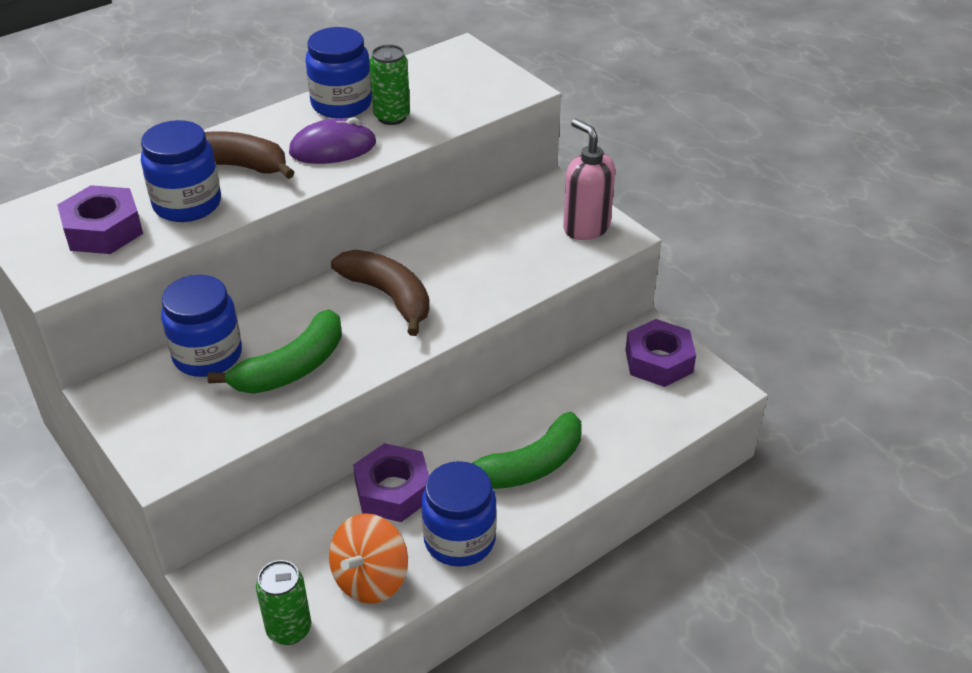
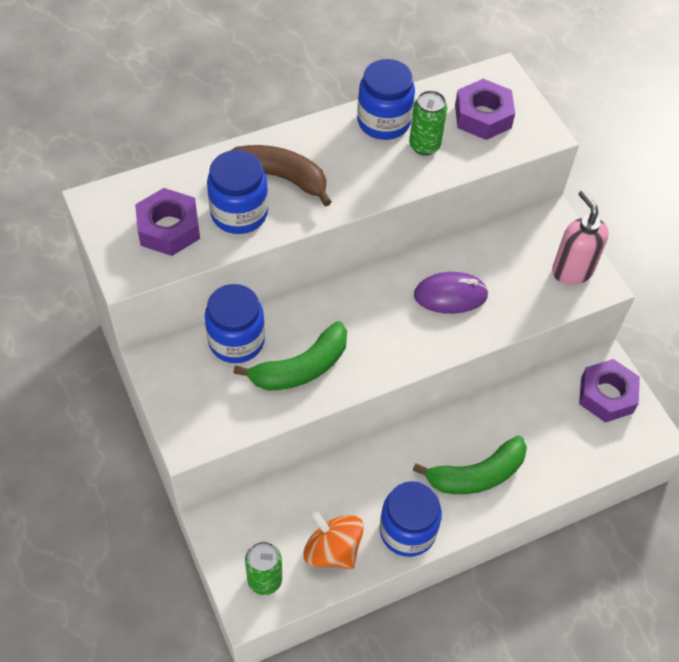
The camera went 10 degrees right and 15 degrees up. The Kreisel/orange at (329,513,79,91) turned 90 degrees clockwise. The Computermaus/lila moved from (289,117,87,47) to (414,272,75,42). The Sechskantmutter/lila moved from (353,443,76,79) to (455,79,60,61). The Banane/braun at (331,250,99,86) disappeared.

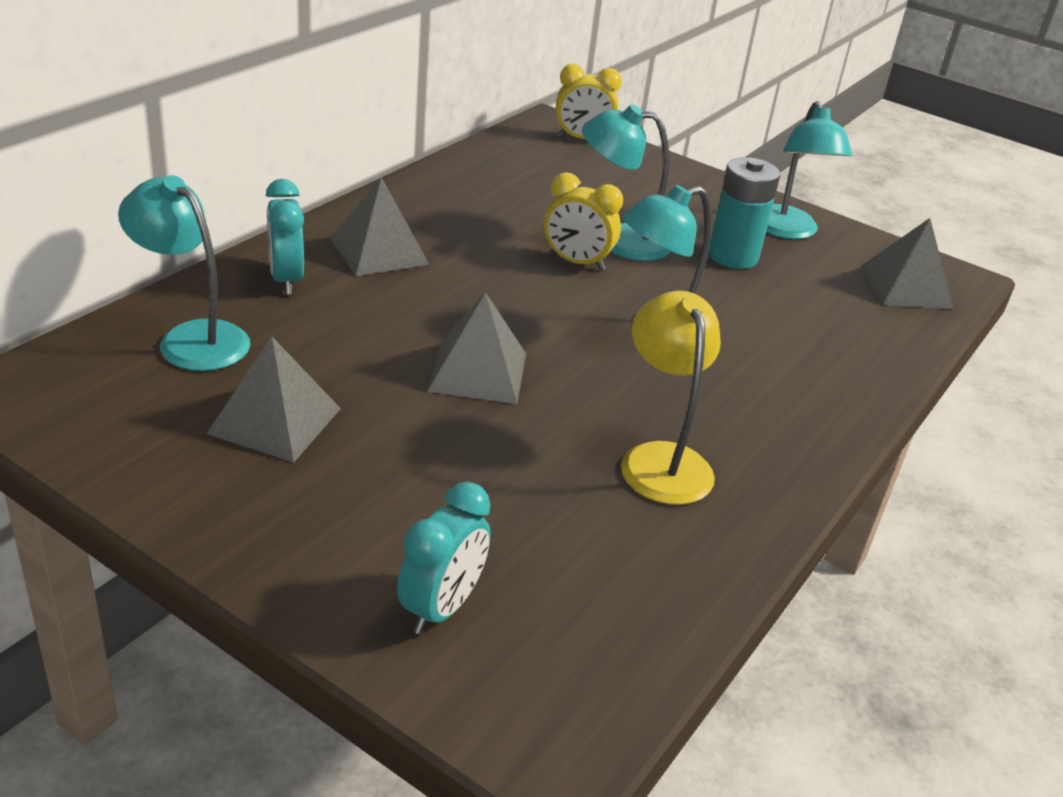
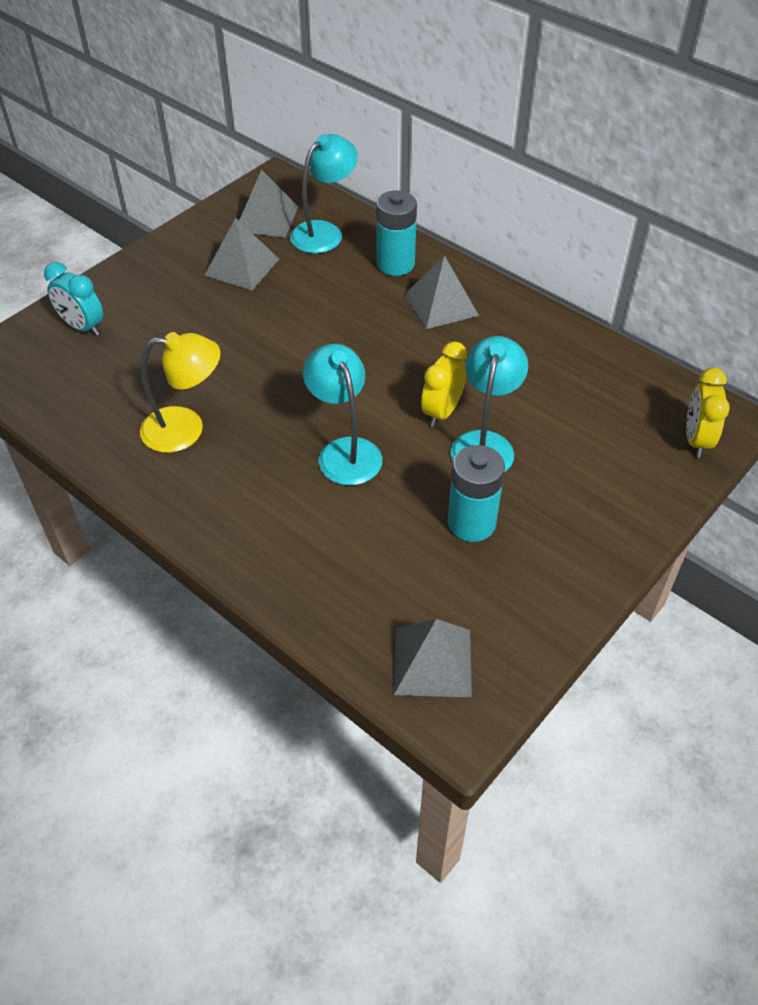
The camera went 100 degrees right and 15 degrees up. The Pyramide/grau moved from (427,292,99,112) to (239,170,59,68). The Wecker/türkis at (266,179,38,116) was replaced by the Batterie/türkis at (376,191,41,85). The Lampe/türkis at (766,101,86,138) disappeared.

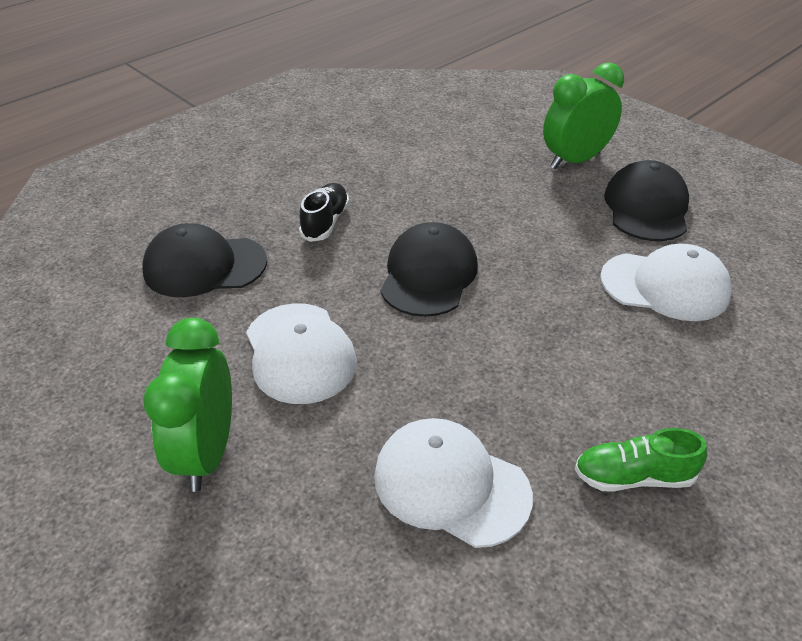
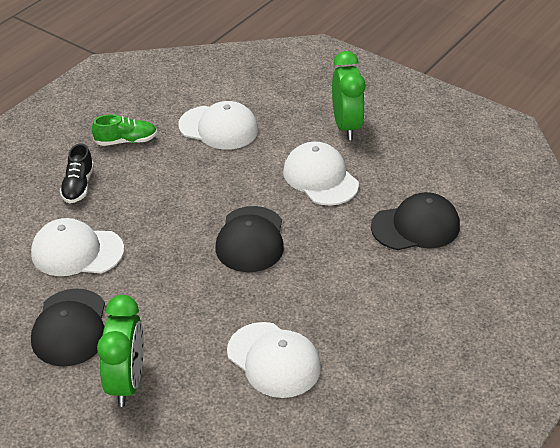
The camera went 170 degrees right and 0 degrees up. The Schuh/schwarz moved from (299,183,50,59) to (60,143,34,60). The Wecker/grün at (543,63,81,106) turned 45 degrees counterclockwise. The Kappe/weiß at (227,322,94,76) appeared.

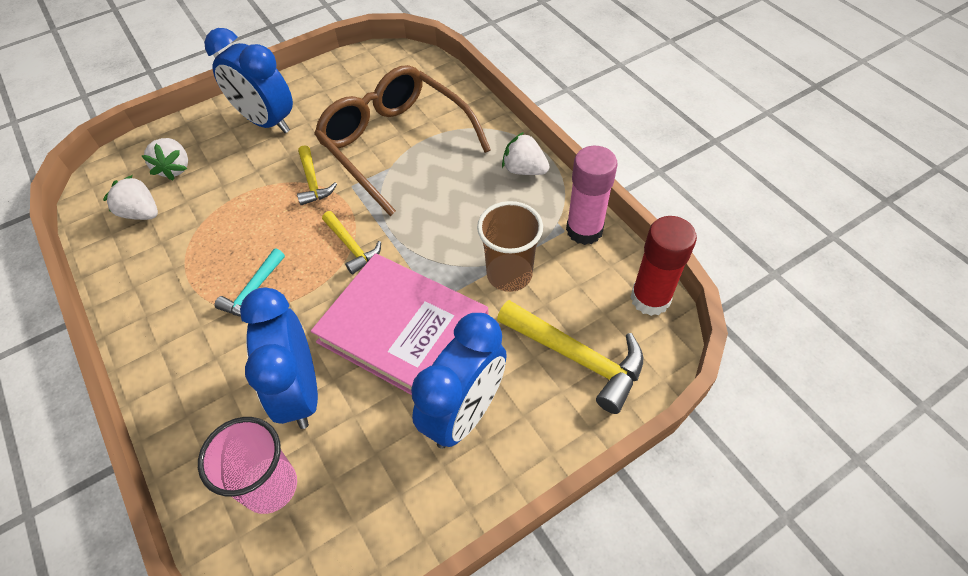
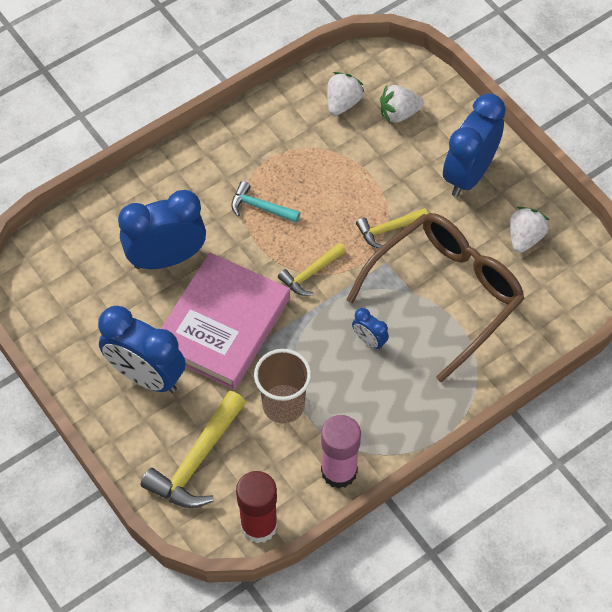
The camera went 85 degrees right and 5 degrees up. The Wecker/blau at (352,308,37,42) appeared. The Erdbeere/weiß moved from (502,132,48,43) to (510,207,39,46). The Becher/rosa at (198,417,99,97) disappeared.

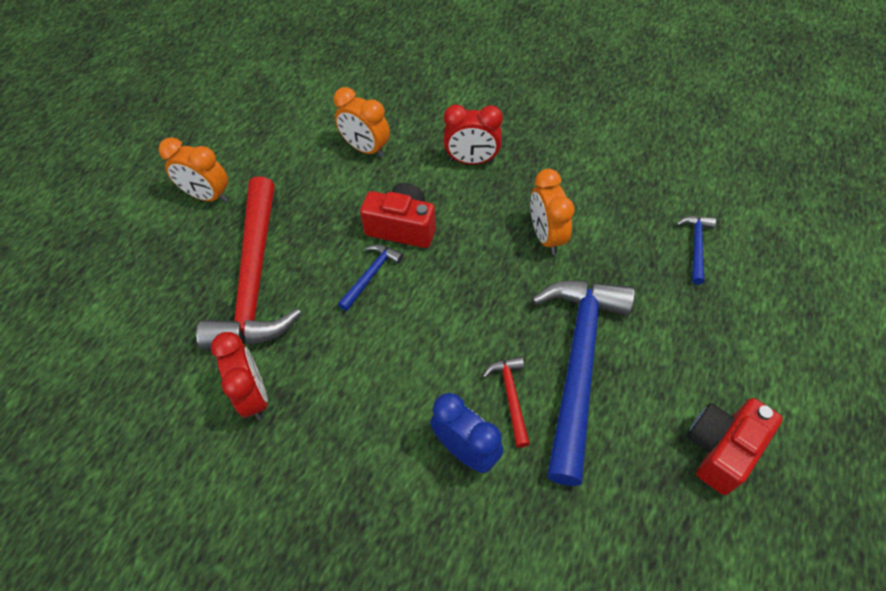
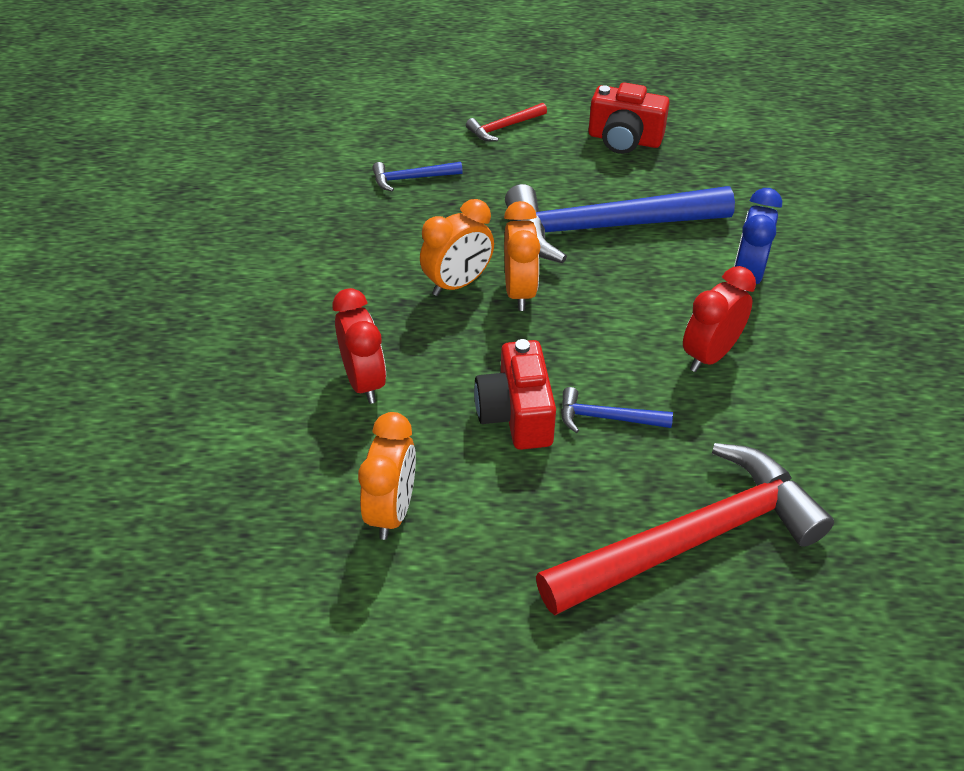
The camera went 115 degrees left and 10 degrees down. The Hammer/rot moved from (483,356,47,92) to (466,103,81,38). The Wecker/orange moved from (158,137,70,66) to (504,201,36,110). The Wecker/rot moved from (211,332,57,88) to (683,266,73,106).

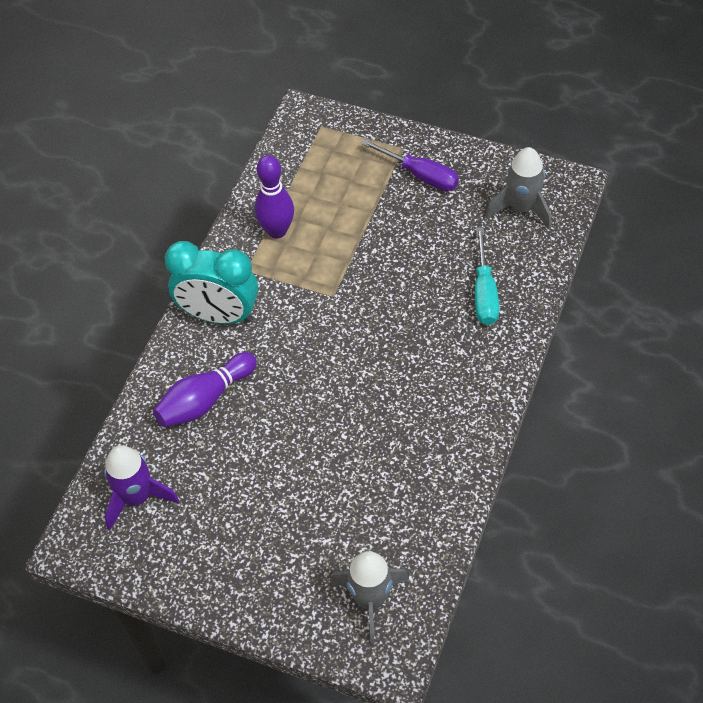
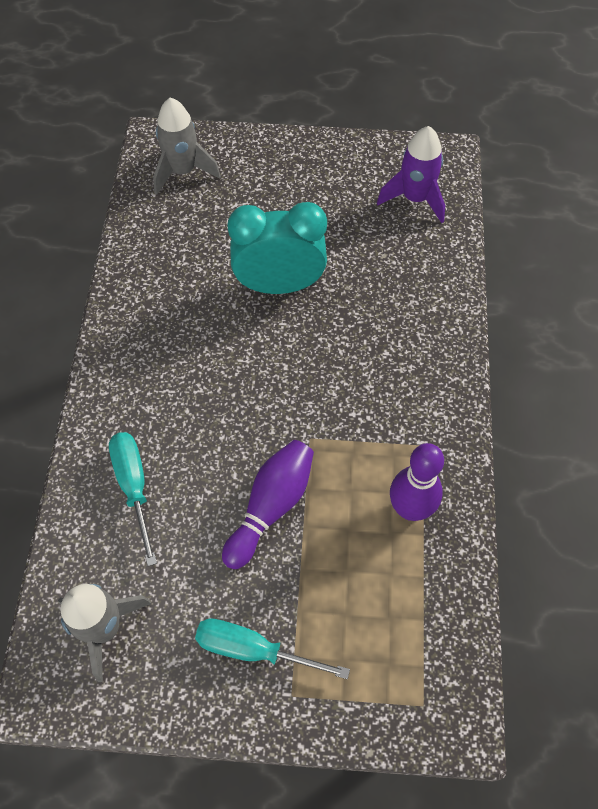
The camera went 160 degrees right and 5 degrees up. The Schraubenzieher/lila at (361,139,98,52) became the Schraubenzieher/türkis at (195,618,155,61). The Bowlingkegel/lila moved from (153,352,104,75) to (222,440,92,129). The Wecker/türkis moved from (165,241,93,83) to (227,202,100,92).

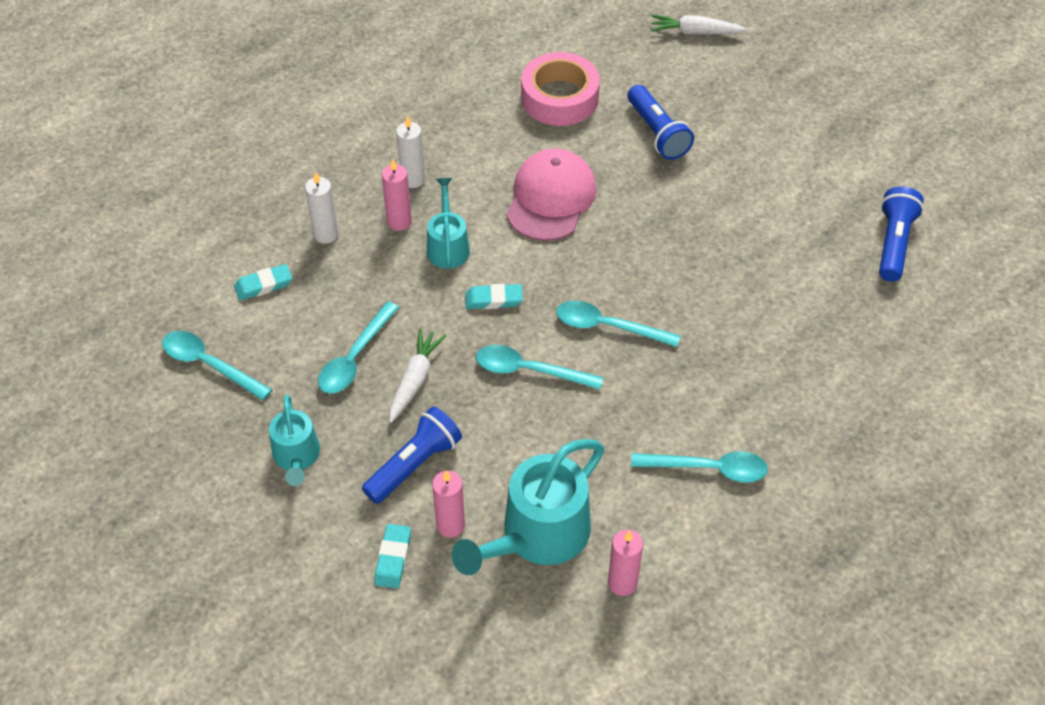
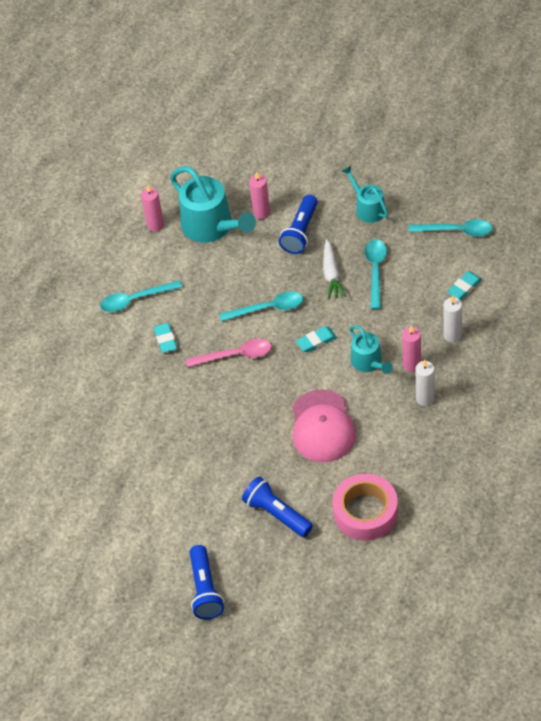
The camera went 160 degrees right and 0 degrees up. The Radiergummi/türkis moved from (374,524,37,65) to (154,323,23,30). The Gießkanne/türkis at (451,439,153,136) turned 120 degrees clockwise. The Löffel/türkis at (556,300,124,47) became the Löffel/rosa at (186,339,86,28). The Taschenlampe/blau moved from (879,186,45,96) to (190,545,34,74). The Karotte/weiß at (651,15,96,19) disappeared.

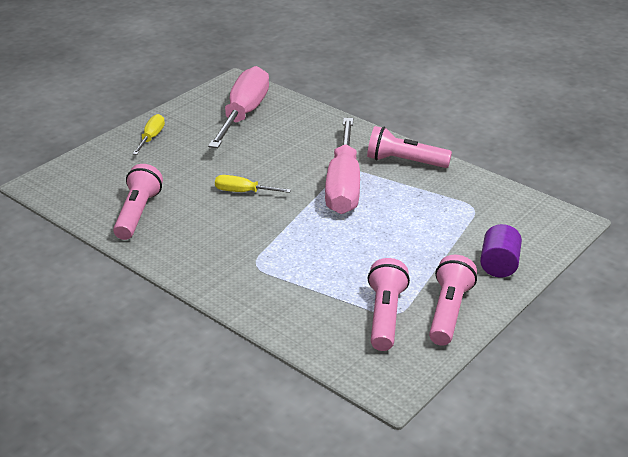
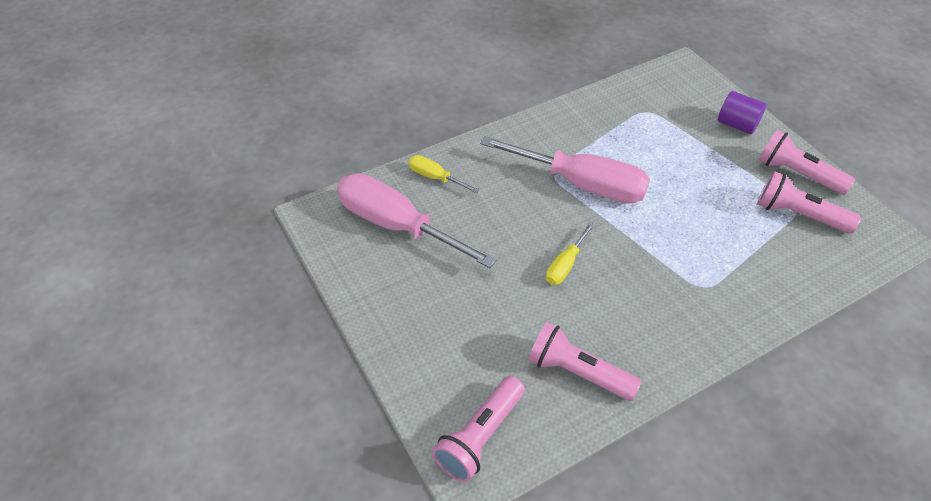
The camera went 70 degrees left and 15 degrees up. The Schraubenzieher/gelb moved from (133,114,32,41) to (408,155,71,38). The Taschenlampe/rosa moved from (367,126,85,42) to (432,376,93,106).

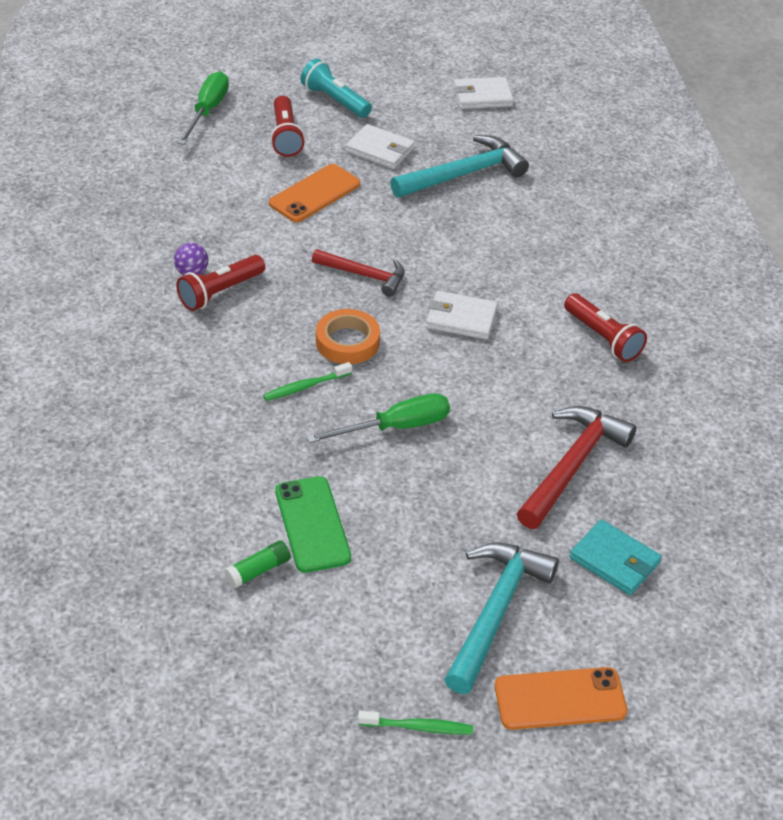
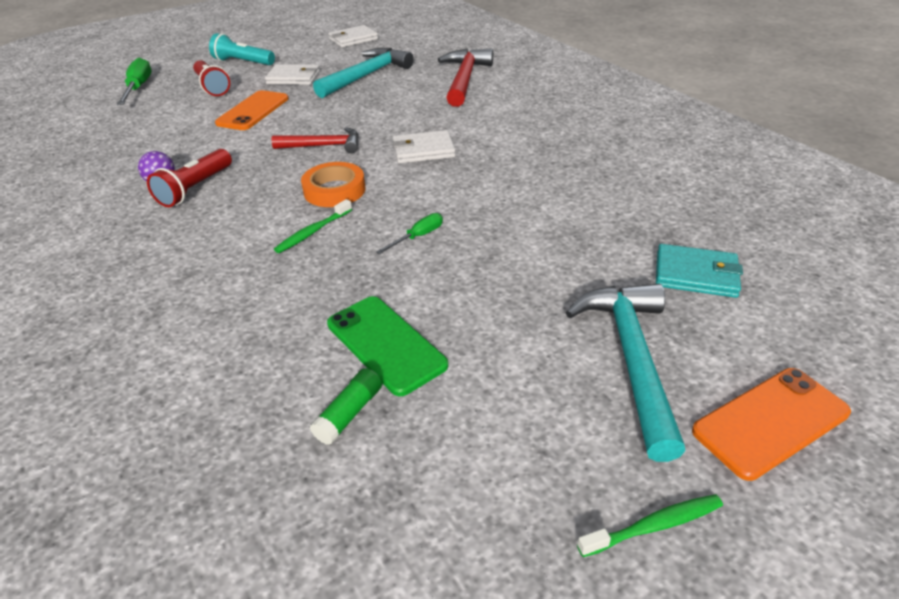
The camera went 20 degrees left and 5 degrees down. The Schraubenzieher/grün at (306,393,144,50) changed to 0.55 times the size. The Hammer/rot moved from (517,406,120,123) to (438,49,55,58). The Taschenlampe/rot at (564,293,83,69) disappeared.

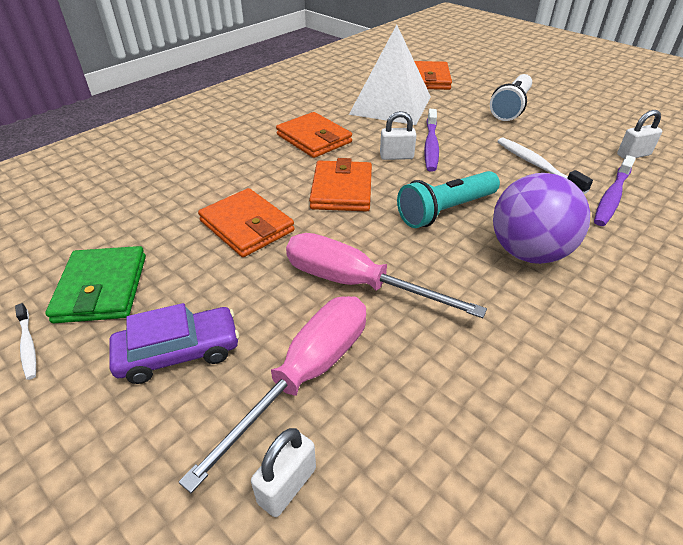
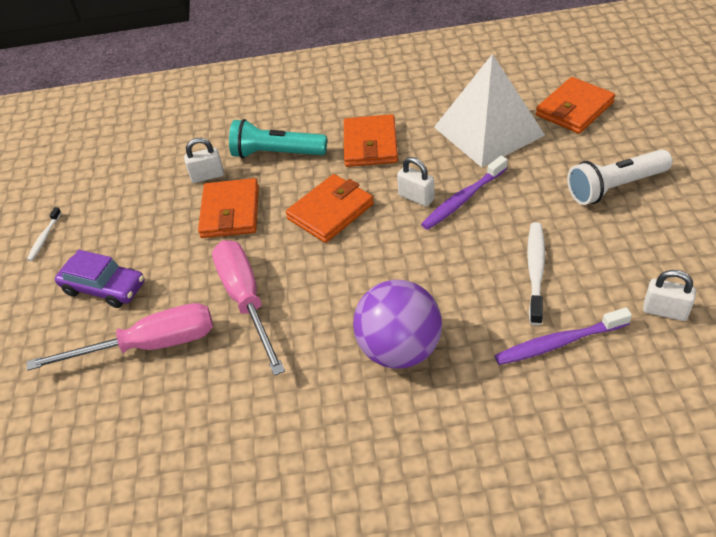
The camera went 45 degrees right and 5 degrees up. The Vorhängeschloss/weiß moved from (251,428,65,89) to (184,138,40,45). The Taschenlampe/türkis moved from (397,171,103,57) to (229,119,98,39). The Geldbörse/grün at (45,246,101,77) disappeared.

